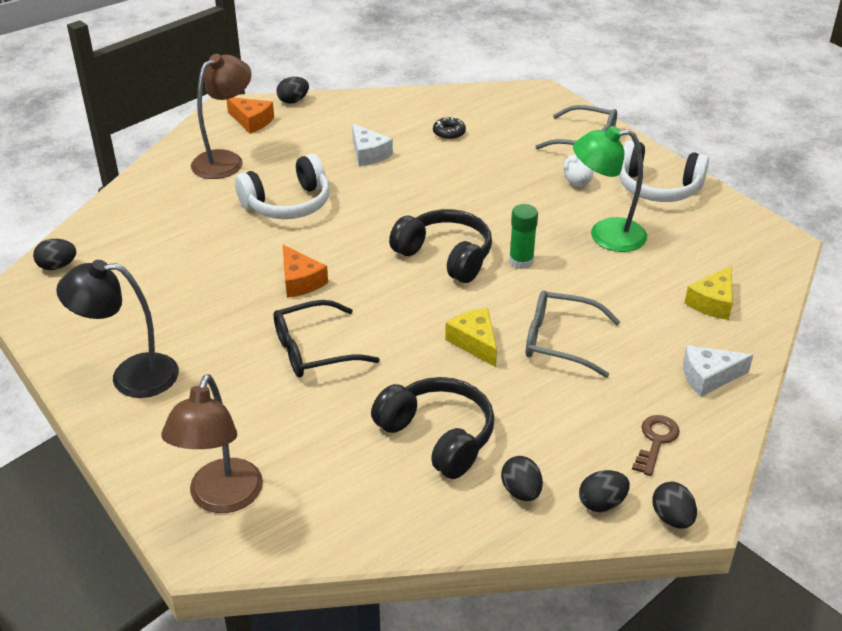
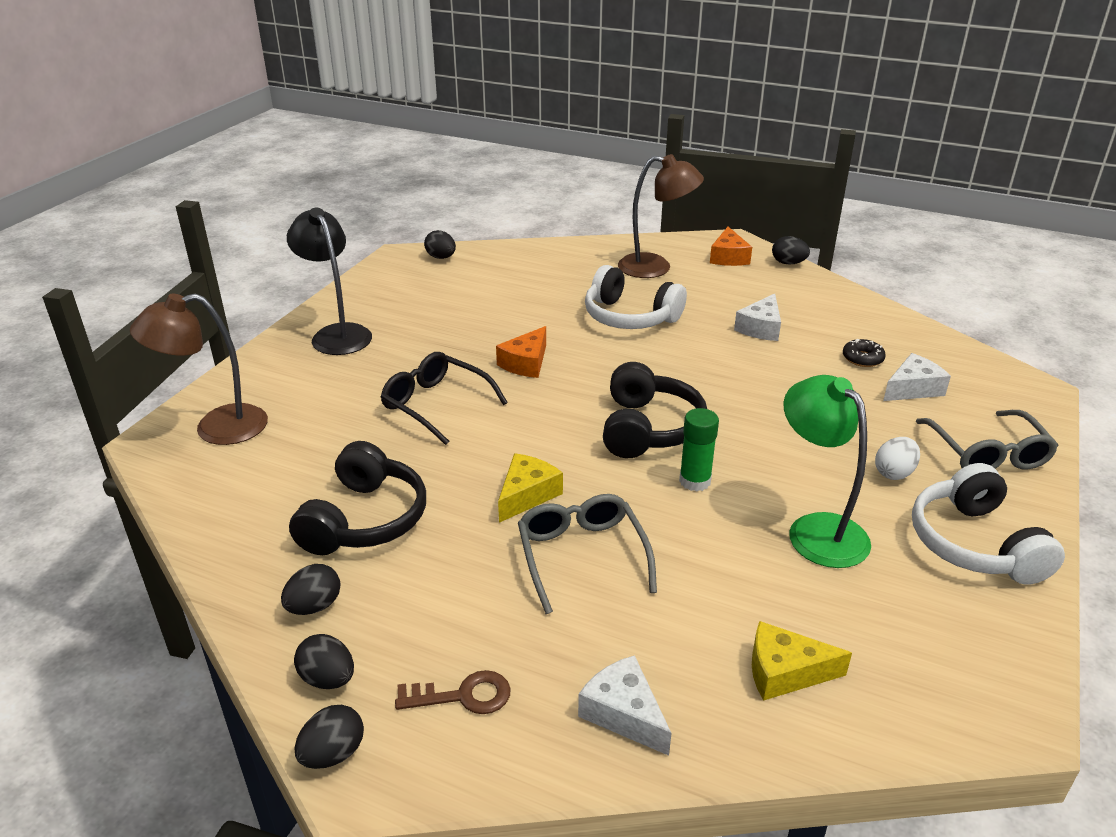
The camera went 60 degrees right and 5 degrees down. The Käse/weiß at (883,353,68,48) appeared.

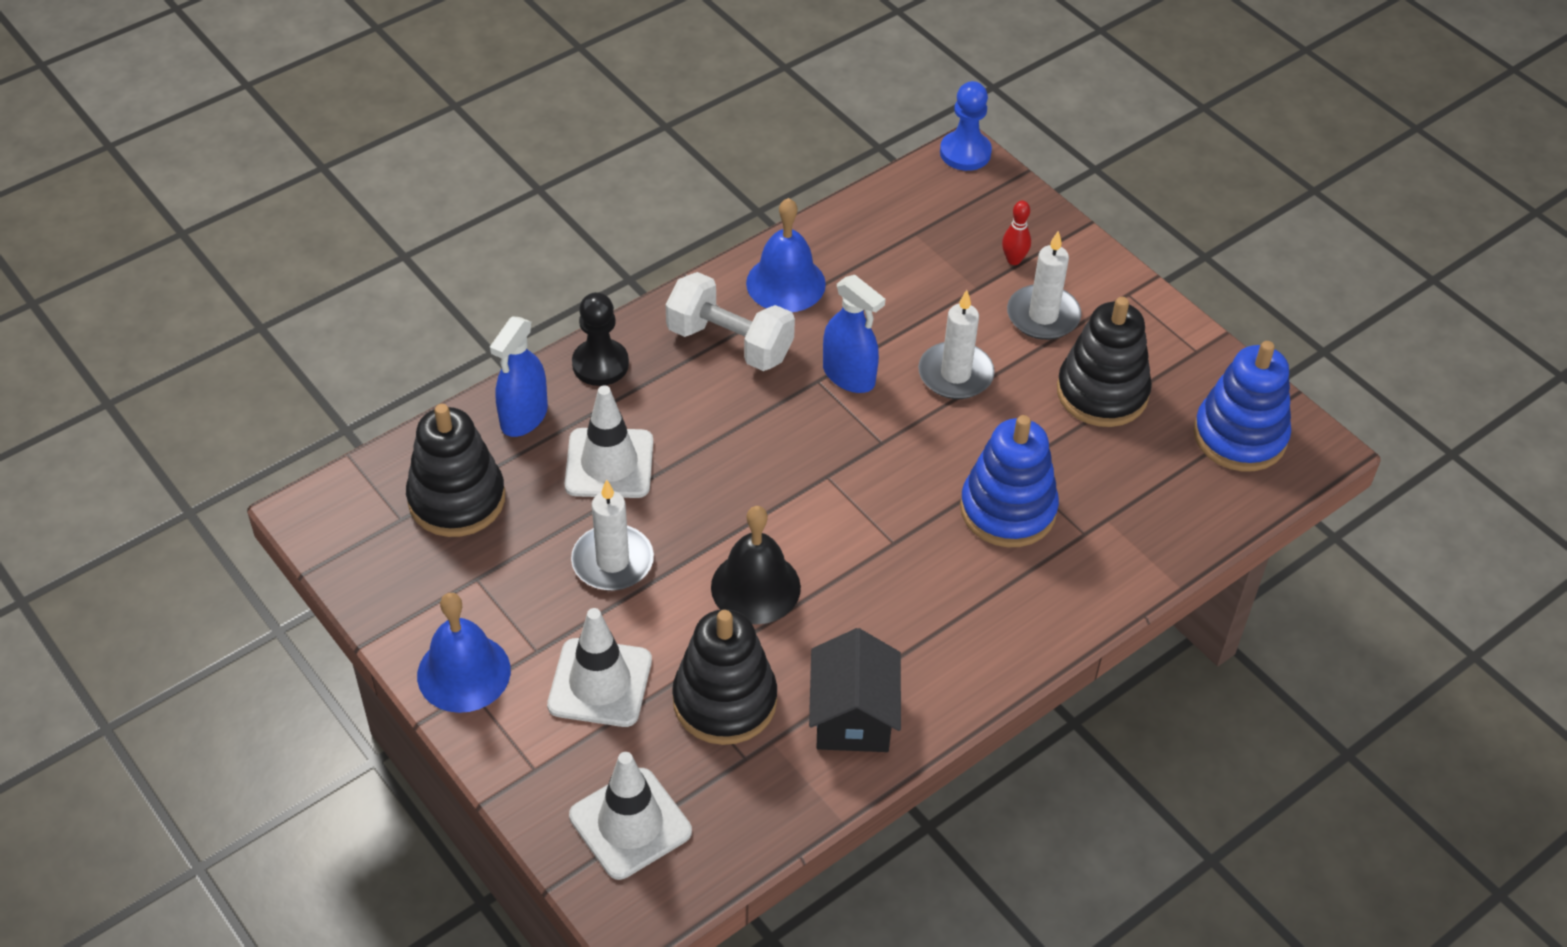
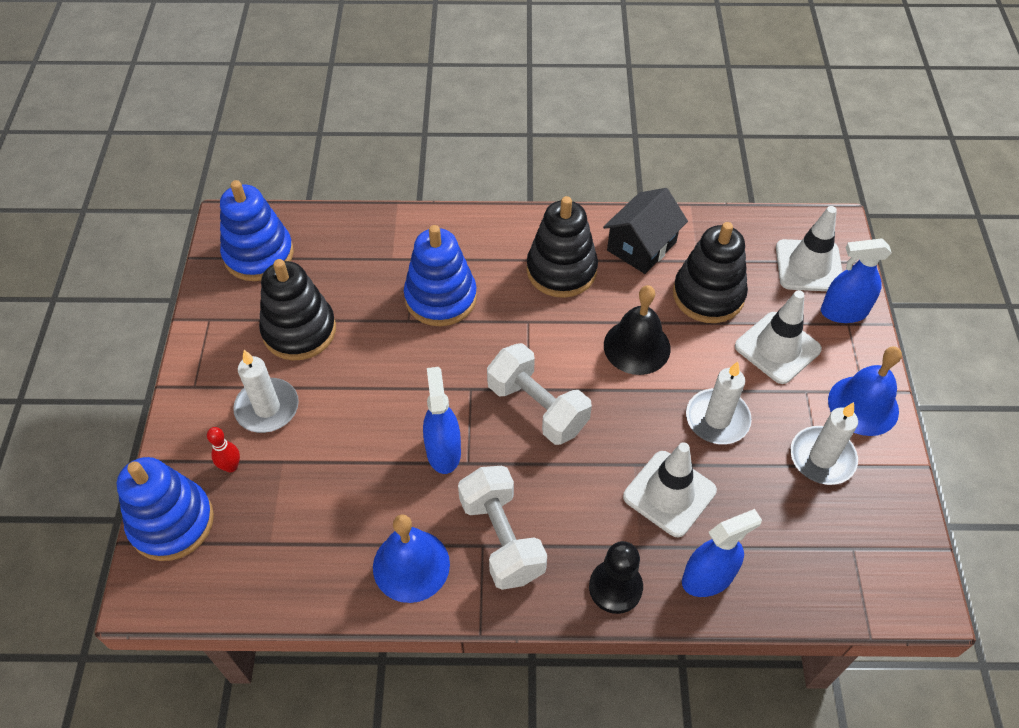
The camera went 140 degrees left and 5 degrees up. The Stapelspielzeug/blau at (117,457,97,104) appeared. The Hantel/weiß at (487,343,105,102) appeared. The Stapelspielzeug/schwarz moved from (406,404,99,133) to (527,196,71,102). The Kerze/weiß moved from (918,290,77,109) to (790,402,68,83). The Sprühflasche/blau at (821,239,71,84) appeared. The Bauer/blau at (940,81,52,90) disappeared.

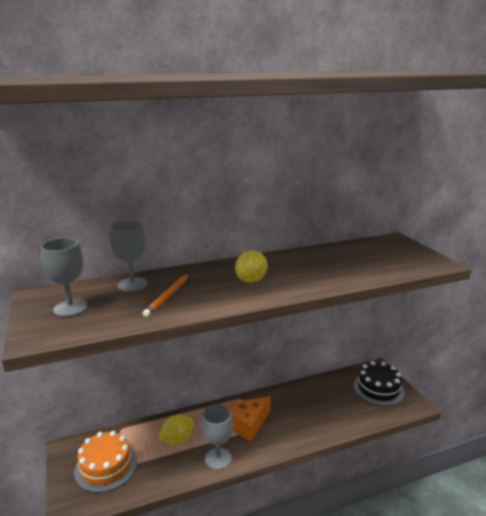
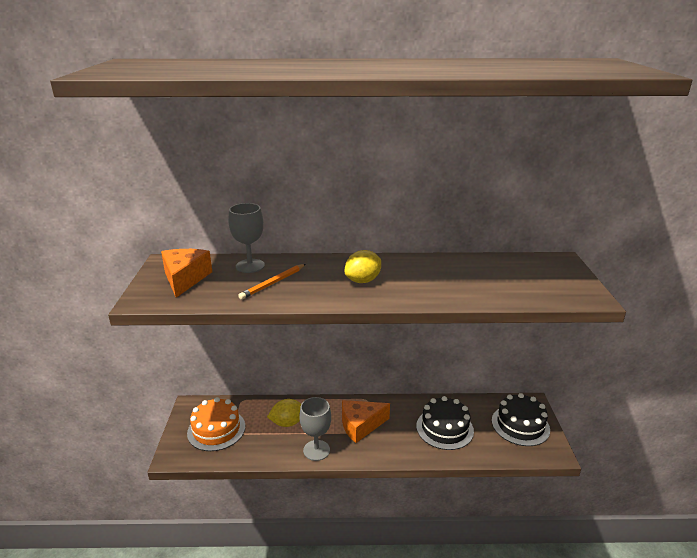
The camera went 20 degrees right and 5 degrees up. The Kelch/grau at (41,238,47,79) was replaced by the Käse/orange at (161,249,51,49). The Kuchen/schwarz at (416,396,58,54) appeared.

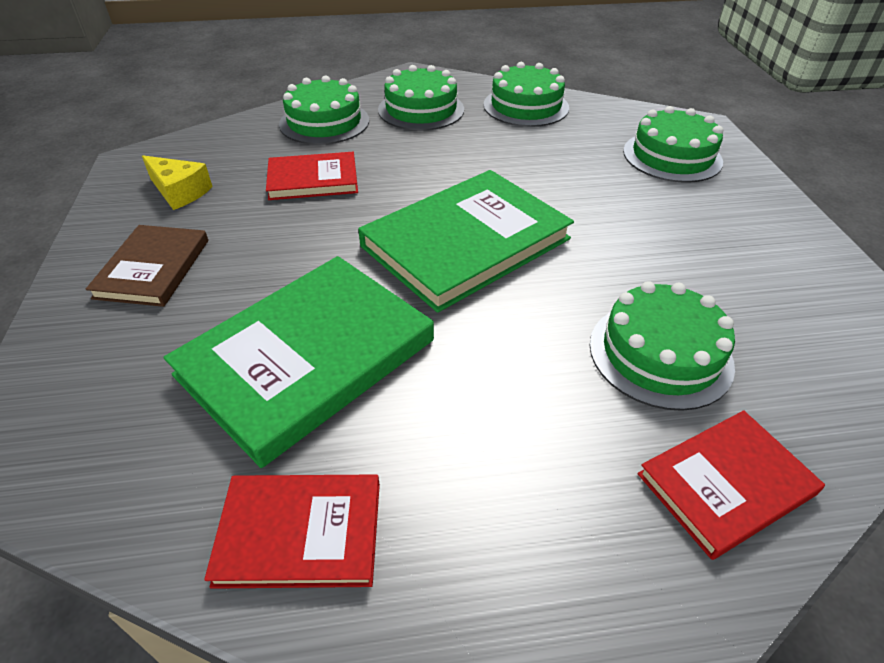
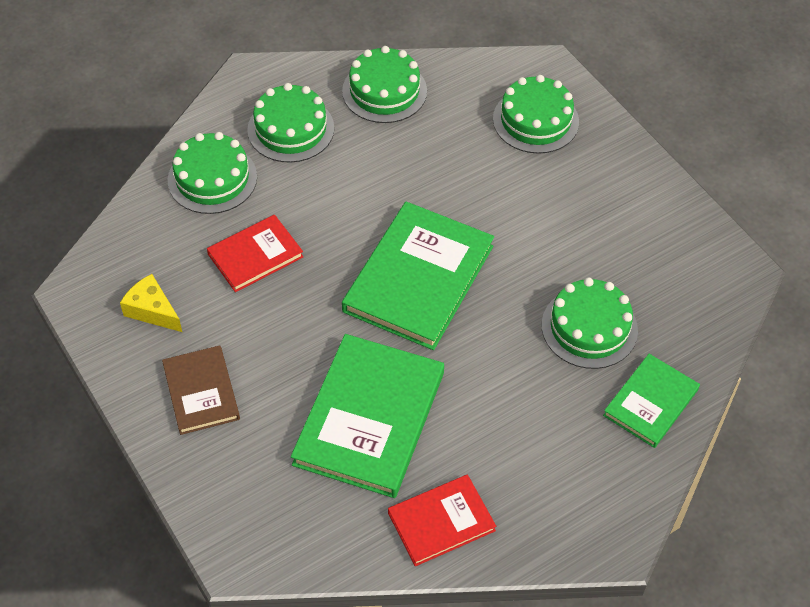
The camera went 25 degrees left and 10 degrees up. The Käse/gelb at (142,155,71,55) turned 150 degrees counterclockwise. The Buch/rot at (637,411,188,149) became the Buch/grün at (603,354,97,94).

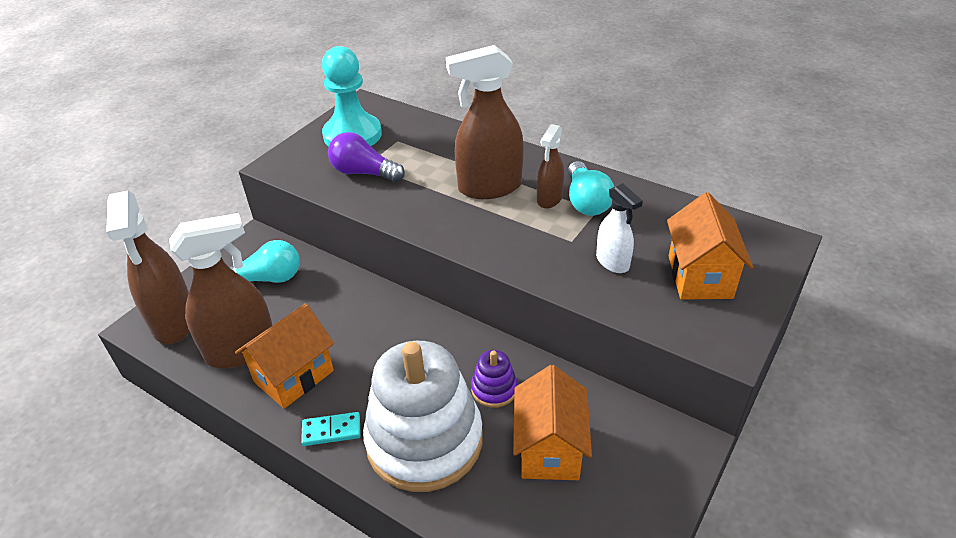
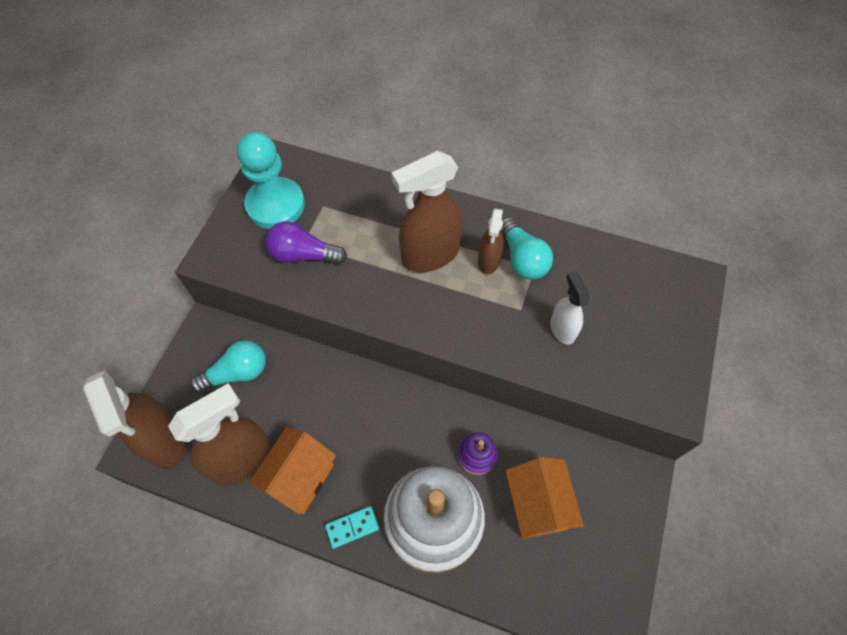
The camera went 15 degrees left and 20 degrees up. The Sprühflasche/weiß at (596,183,47,90) turned 150 degrees counterclockwise. The Haus/orange at (667,192,86,108) disappeared.

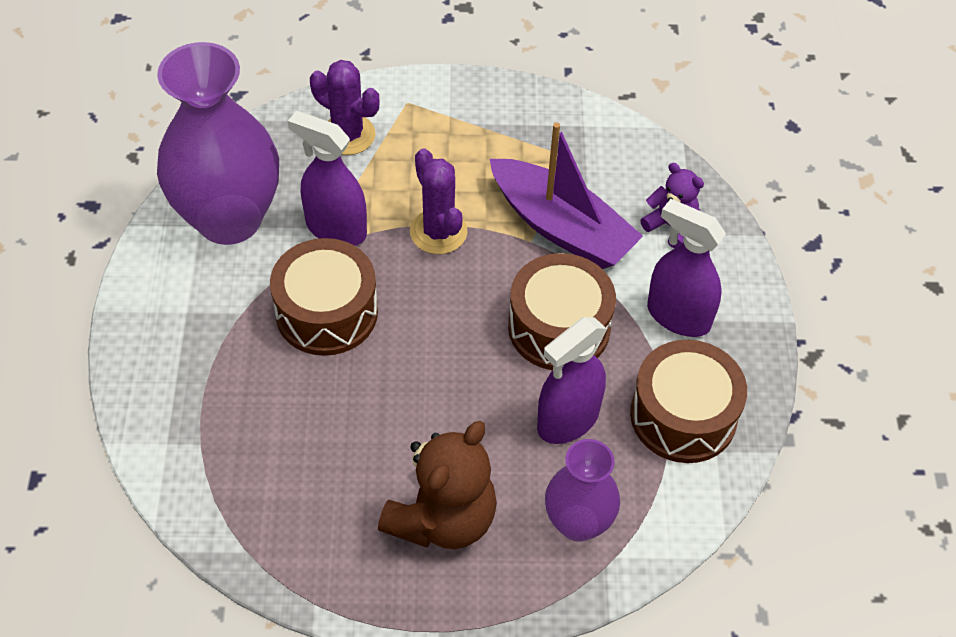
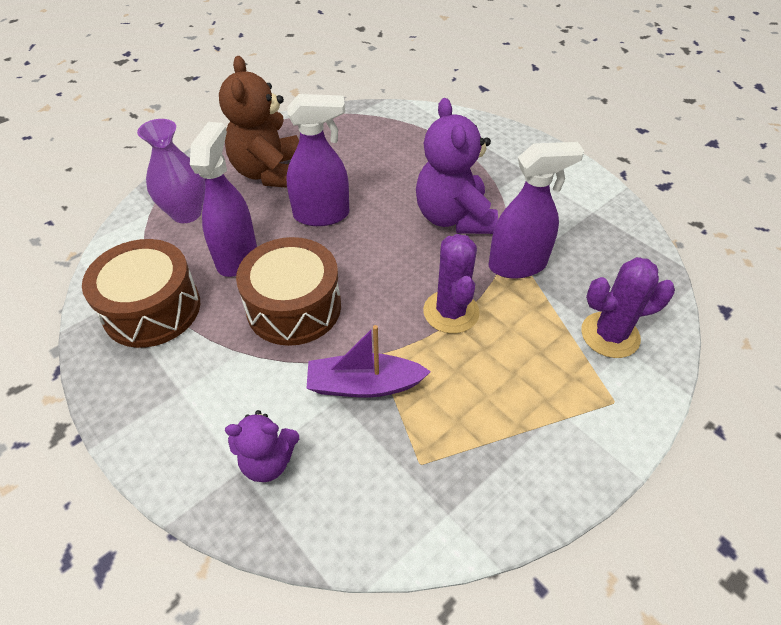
The camera went 140 degrees right and 5 degrees down. The Sprühflasche/lila moved from (647,199,79,138) to (286,94,63,132). The Boot/lila at (490,122,153,147) changed to 0.64 times the size. The Trommel/braun at (270,238,108,118) was replaced by the Teddybär/lila at (416,98,82,136). The Kaktus/lila at (410,148,57,106) turned 60 degrees clockwise. The Vase/lila at (157,42,122,203) disappeared.

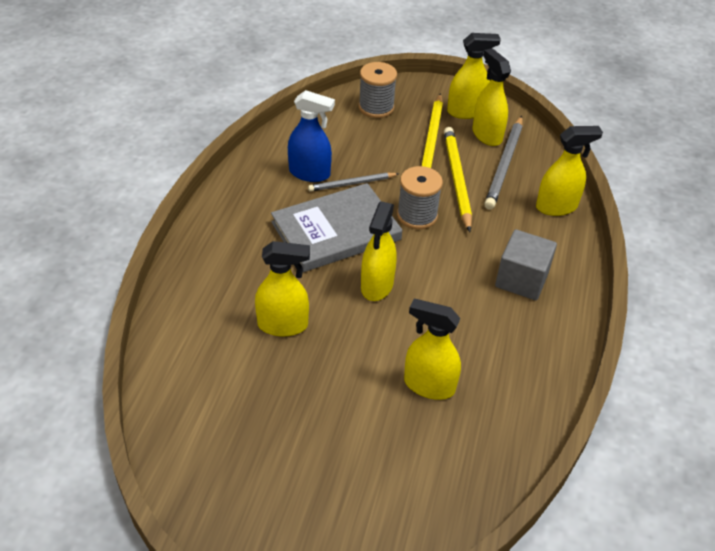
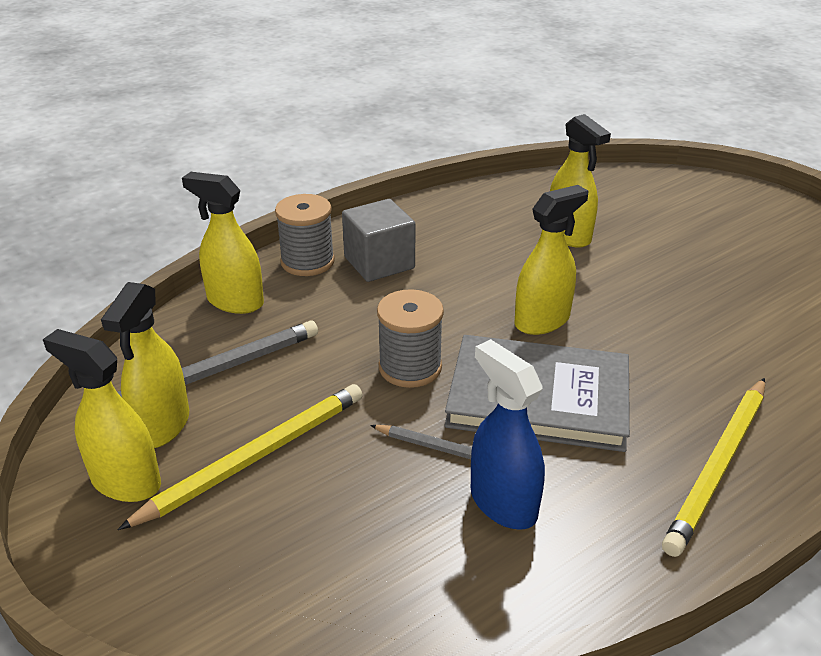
The camera went 140 degrees left and 10 degrees down. The Garnrolle/grau moved from (358,62,39,56) to (275,194,60,82). The Bleistift/gelb moved from (444,127,28,105) to (662,378,103,179). The Sprühflasche/gelb at (255,241,55,95) disappeared.

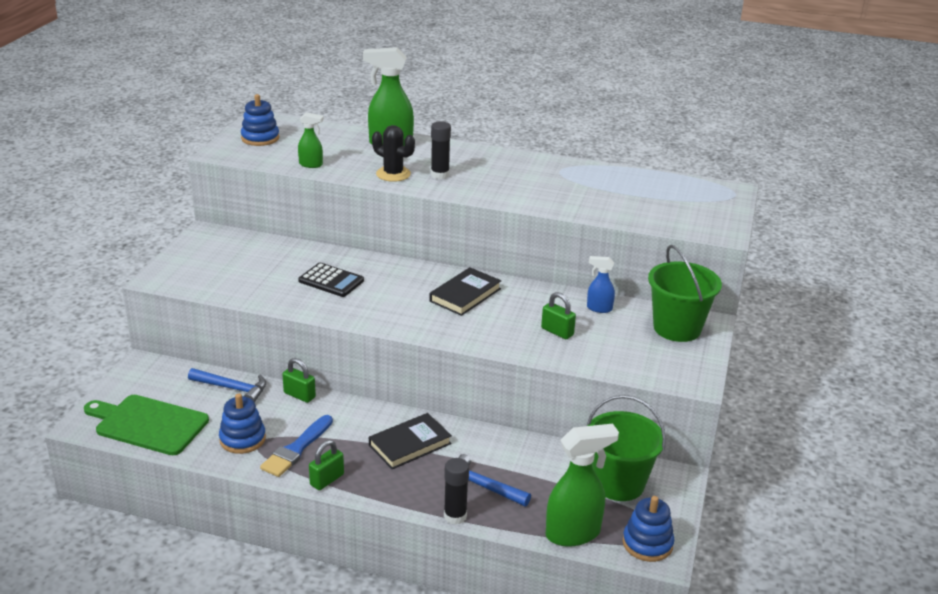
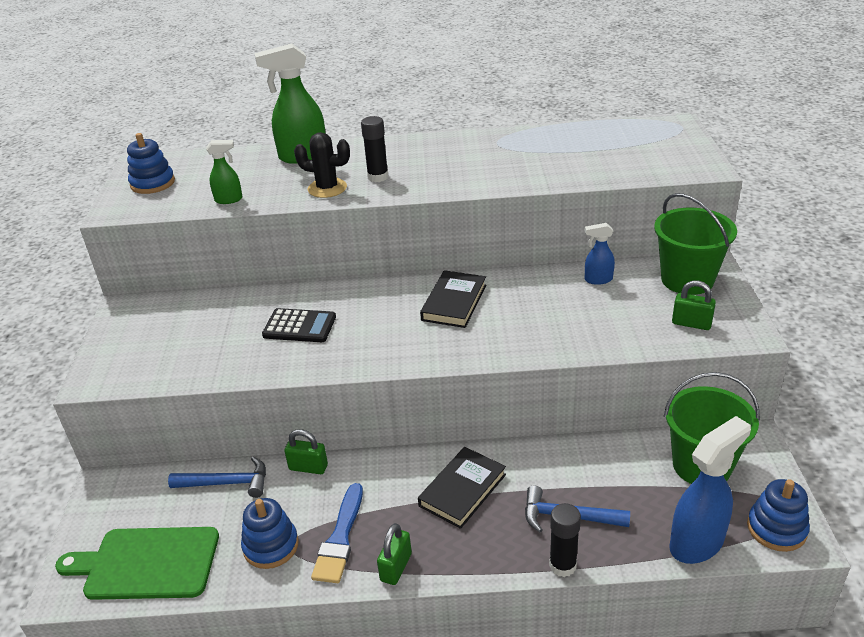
The camera went 15 degrees left and 5 degrees up. The Sprühflasche/grün at (546,424,73,123) became the Sprühflasche/blau at (669,416,82,148). The Vorhängeschloss/grün moved from (541,292,35,47) to (672,280,44,50).

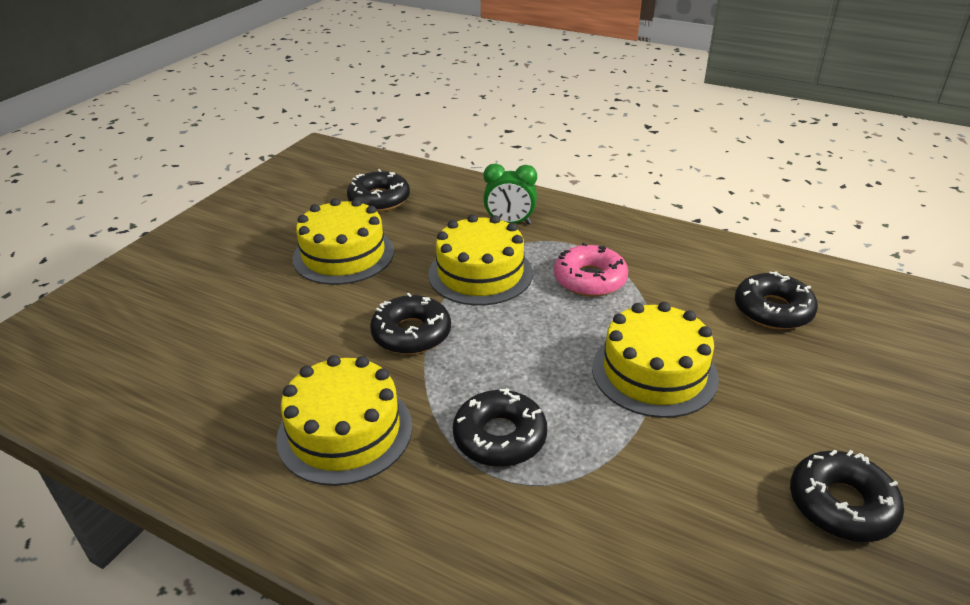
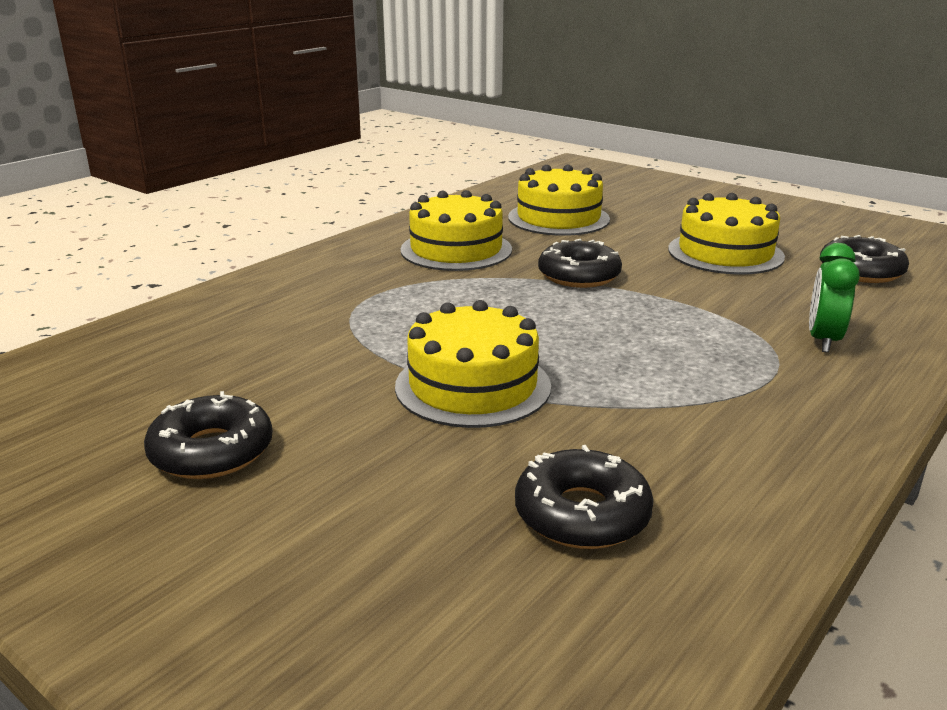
The camera went 100 degrees right and 10 degrees down. The Kuchen/gelb moved from (428,214,105,92) to (508,165,102,71). The Donut/schwarz at (453,388,94,79) disappeared. The Donut/rosa at (554,243,74,54) disappeared.

